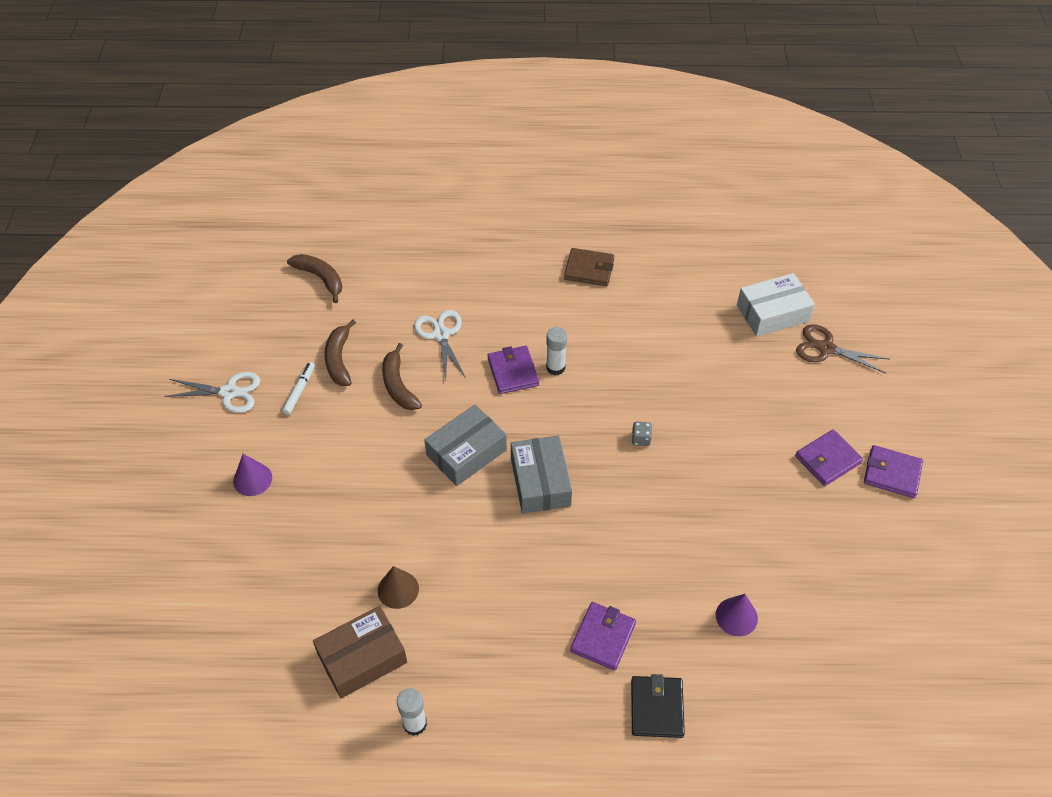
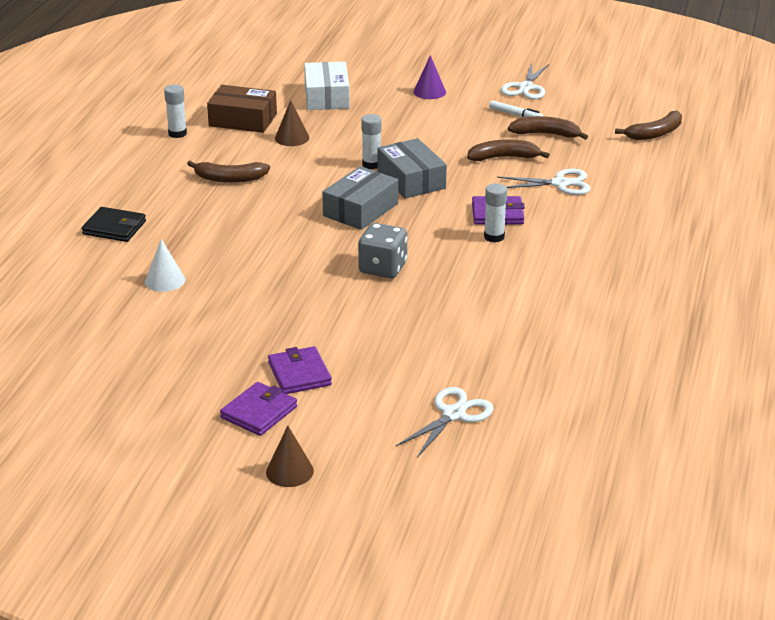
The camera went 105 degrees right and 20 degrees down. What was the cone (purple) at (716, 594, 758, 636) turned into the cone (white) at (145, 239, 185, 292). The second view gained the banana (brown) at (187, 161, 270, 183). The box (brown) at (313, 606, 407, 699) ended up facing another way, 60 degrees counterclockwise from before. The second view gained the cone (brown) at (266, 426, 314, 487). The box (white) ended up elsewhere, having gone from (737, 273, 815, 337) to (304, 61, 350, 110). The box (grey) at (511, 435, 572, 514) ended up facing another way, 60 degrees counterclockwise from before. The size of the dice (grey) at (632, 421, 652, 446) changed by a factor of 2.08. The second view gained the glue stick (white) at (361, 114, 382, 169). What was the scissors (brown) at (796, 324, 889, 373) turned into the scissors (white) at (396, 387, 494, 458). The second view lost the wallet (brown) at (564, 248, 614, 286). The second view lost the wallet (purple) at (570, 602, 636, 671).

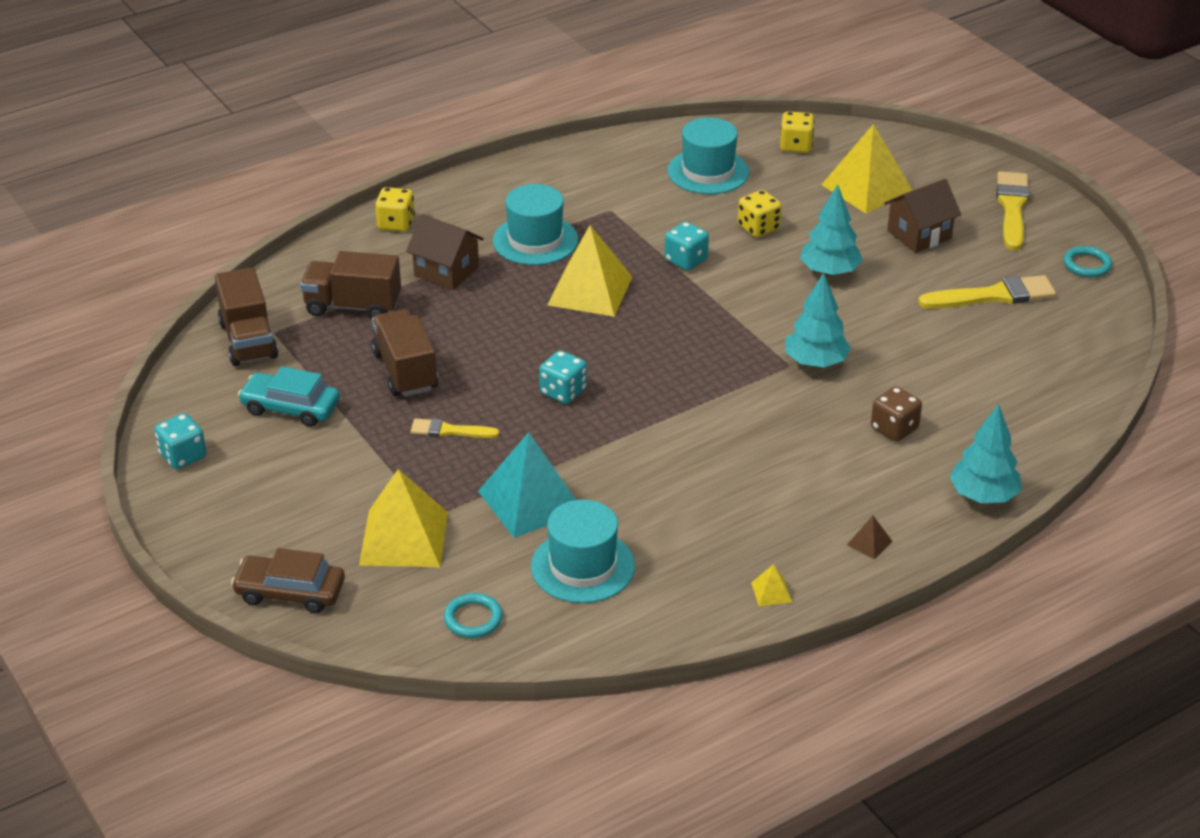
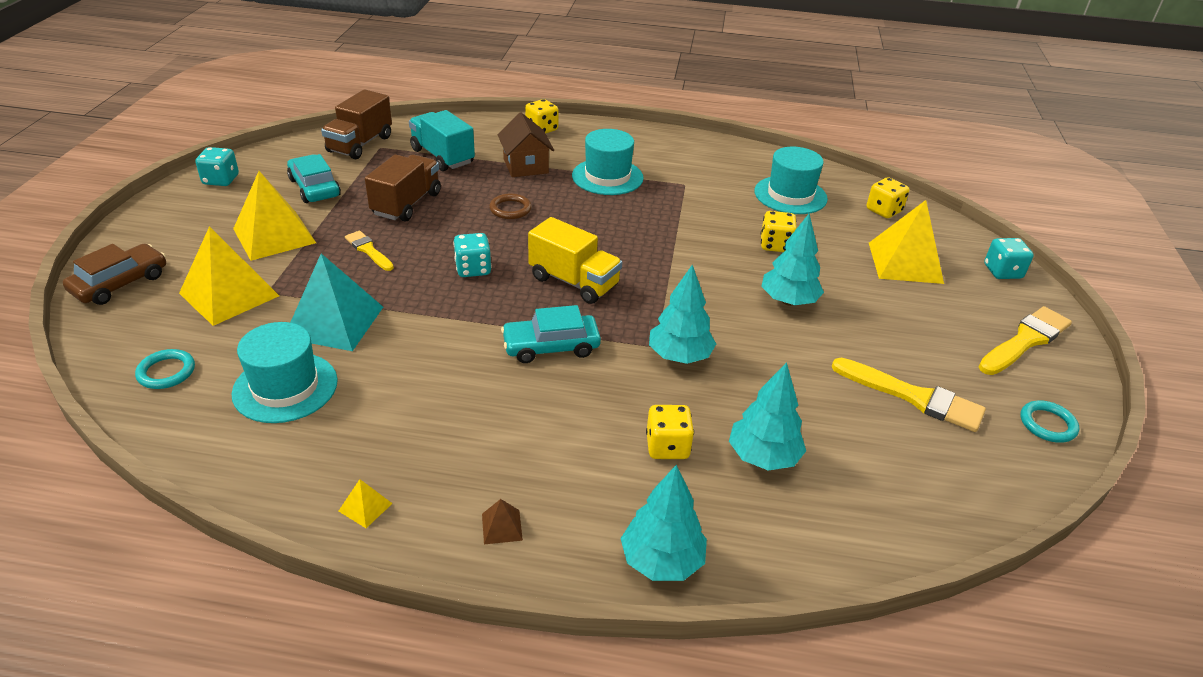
The camera went 40 degrees right and 0 degrees up. The car (brown) at (231, 548, 345, 613) ended up facing another way, 75 degrees clockwise from before. The pyramid (yellow) ended up elsewhere, having gone from (547, 225, 632, 317) to (233, 171, 316, 261). What was the truck (brown) at (300, 251, 401, 319) turned into the truck (turquoise) at (409, 110, 475, 171). The second view gained the ring (brown) at (489, 193, 532, 219). The second view gained the car (turquoise) at (501, 305, 601, 363). The second view gained the truck (yellow) at (528, 217, 622, 304). What was the dice (brown) at (871, 386, 922, 442) turned into the dice (yellow) at (646, 405, 694, 459). The second view gained the tree (turquoise) at (729, 362, 806, 471). The dice (turquoise) ended up elsewhere, having gone from (665, 222, 709, 270) to (984, 238, 1034, 279). The second view lost the house (brown) at (884, 179, 961, 253).

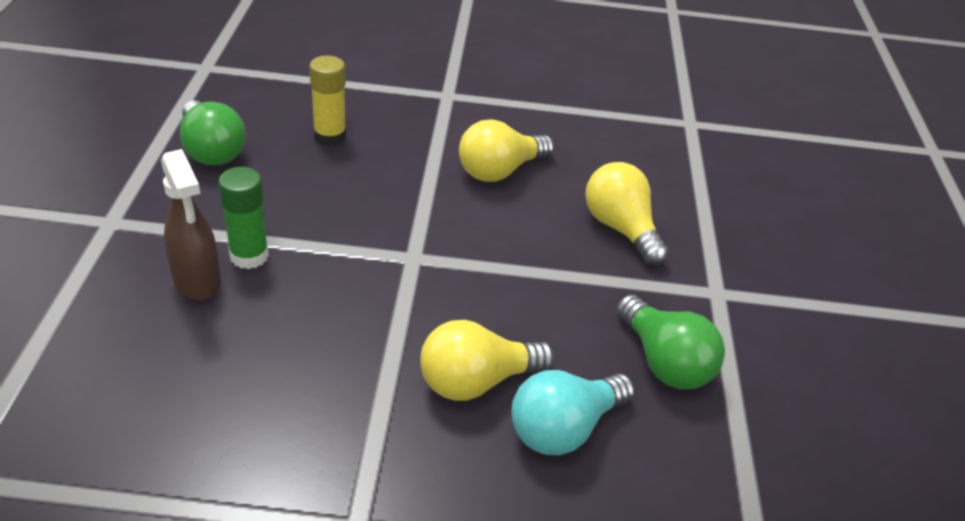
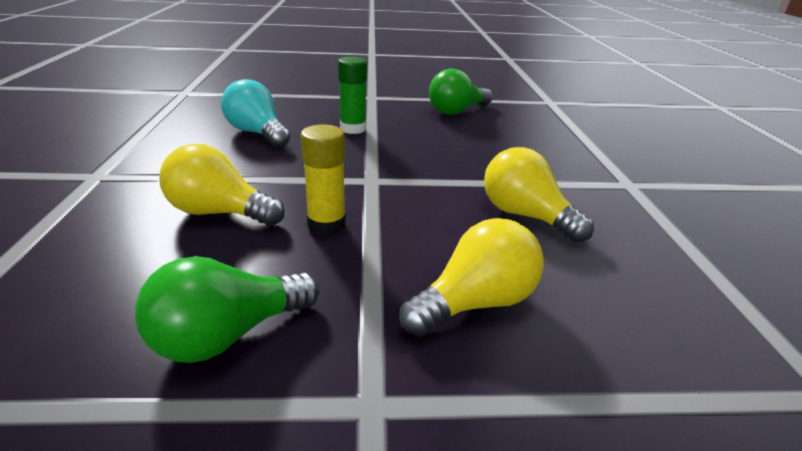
The camera went 85 degrees right and 10 degrees down. The light bulb (yellow) at (420, 320, 555, 401) ended up facing another way, 45 degrees counterclockwise from before. The light bulb (turquoise) ended up elsewhere, having gone from (511, 370, 635, 455) to (221, 79, 290, 148). The glue stick (yellow) ended up elsewhere, having gone from (309, 56, 346, 146) to (301, 124, 346, 235). The second view lost the spray bottle (brown) at (161, 149, 221, 301).

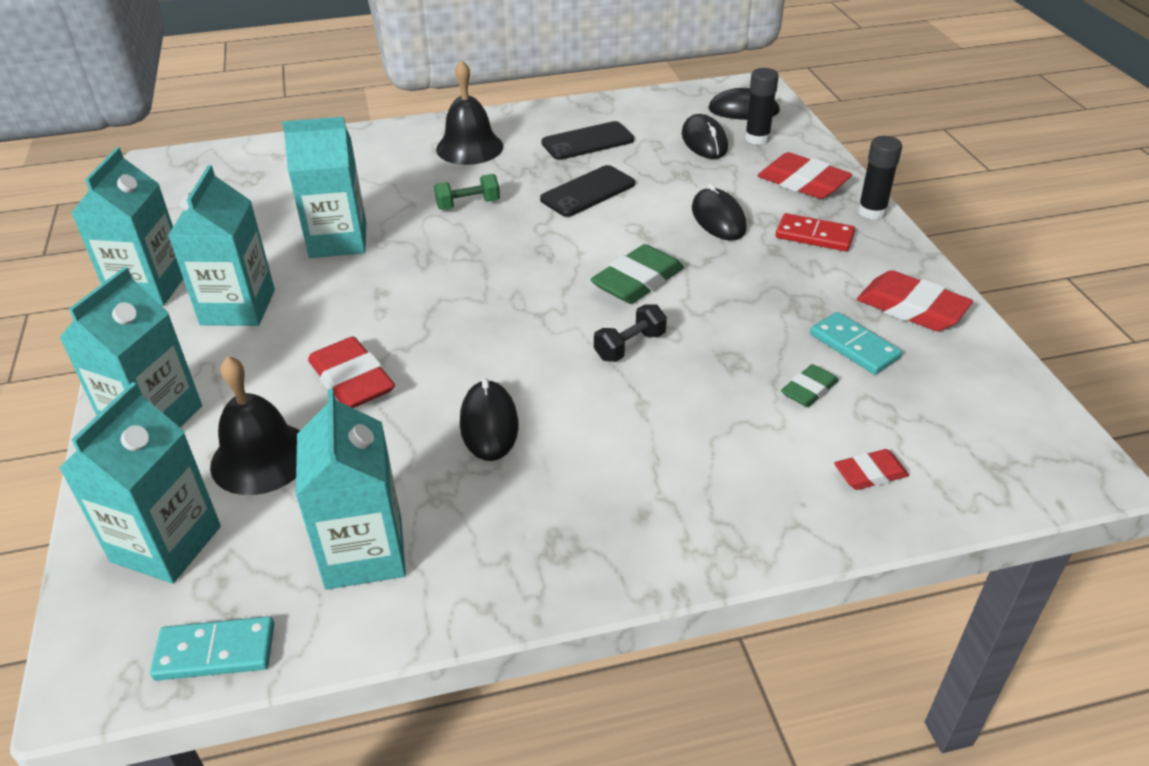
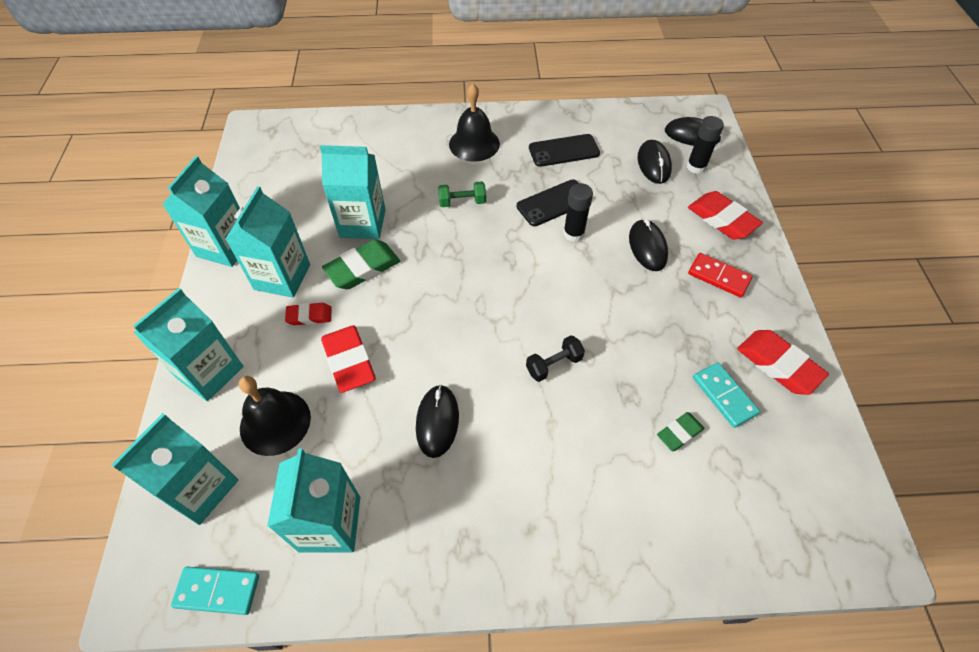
The camera went 10 degrees right and 15 degrees up. The eraser (red) ended up elsewhere, having gone from (834, 449, 909, 490) to (285, 303, 332, 325). The eraser (green) ended up elsewhere, having gone from (591, 244, 684, 304) to (322, 239, 400, 290). The glue stick (black) ended up elsewhere, having gone from (858, 136, 902, 220) to (563, 183, 593, 242).

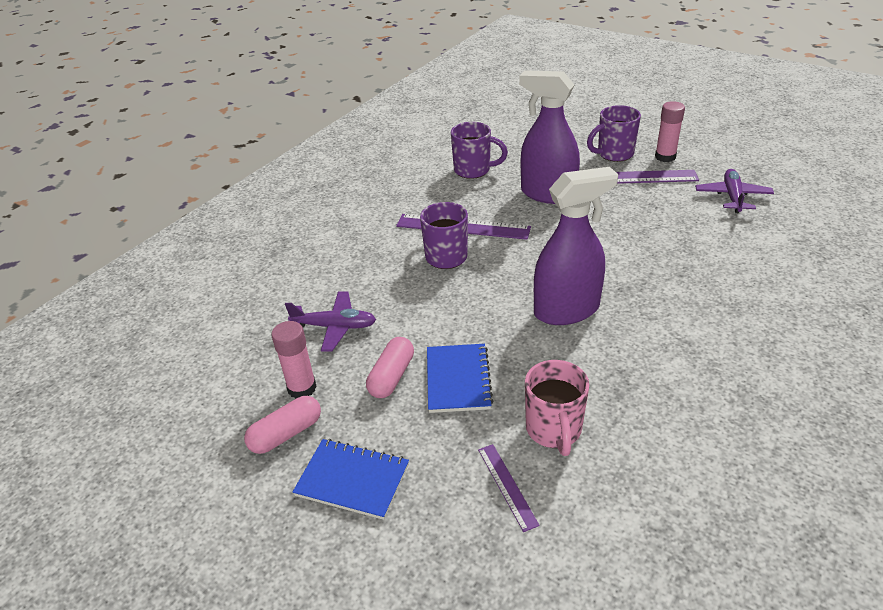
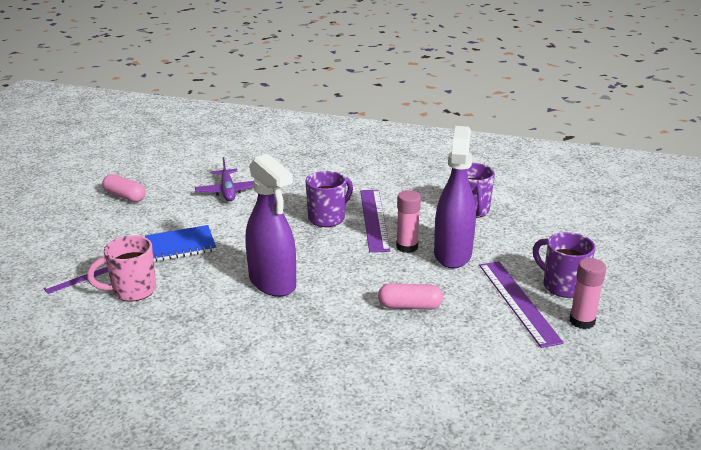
The camera went 70 degrees right and 10 degrees down. The capsule (pink) ended up elsewhere, having gone from (366, 337, 414, 398) to (378, 283, 443, 310). The glue stick (pink) ended up elsewhere, having gone from (271, 321, 317, 399) to (396, 190, 421, 253). The second view lost the notebook (blue) at (293, 439, 409, 520). The second view lost the plane (purple) at (695, 169, 774, 213).

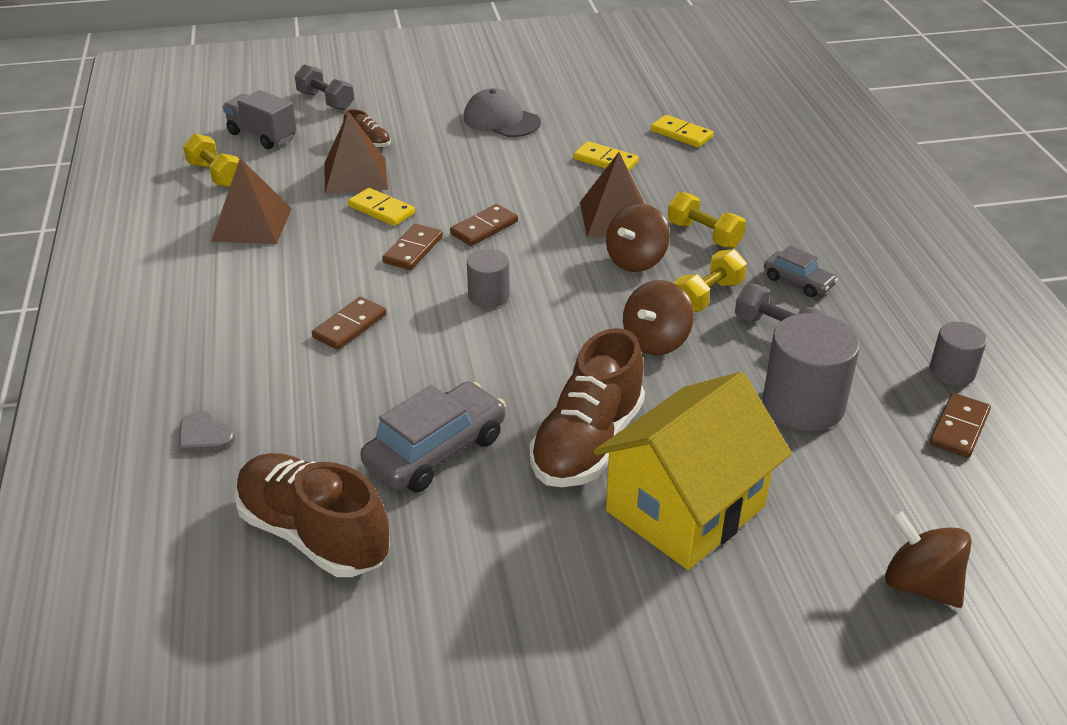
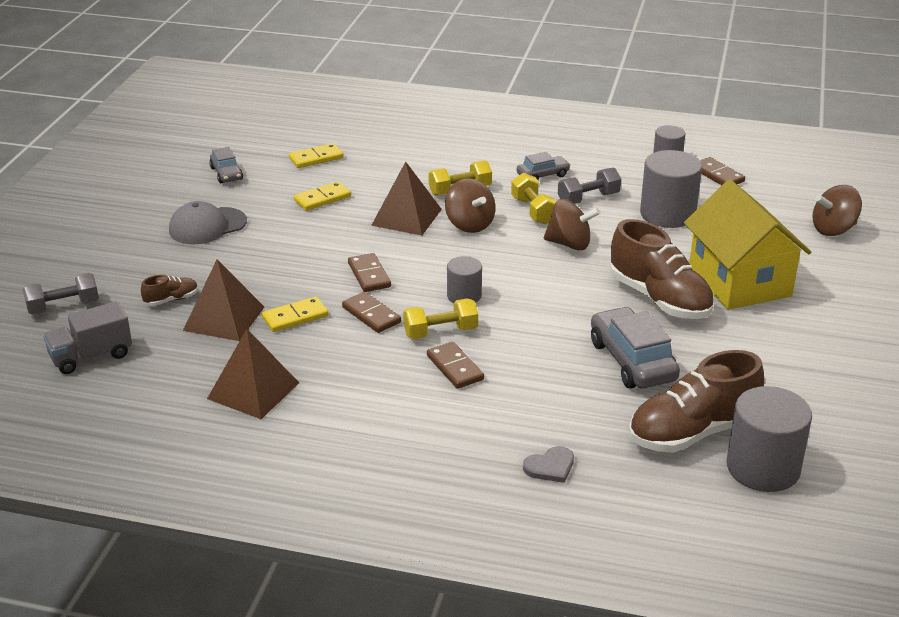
The camera went 65 degrees left and 5 degrees down. The second view gained the car (grey) at (209, 147, 243, 183). The dumbbell (yellow) ended up elsewhere, having gone from (183, 134, 239, 187) to (403, 299, 478, 339). The spinning top (brown) at (623, 280, 694, 355) ended up facing another way, 45 degrees counterclockwise from before. The second view gained the cylinder (grey) at (727, 386, 812, 492).

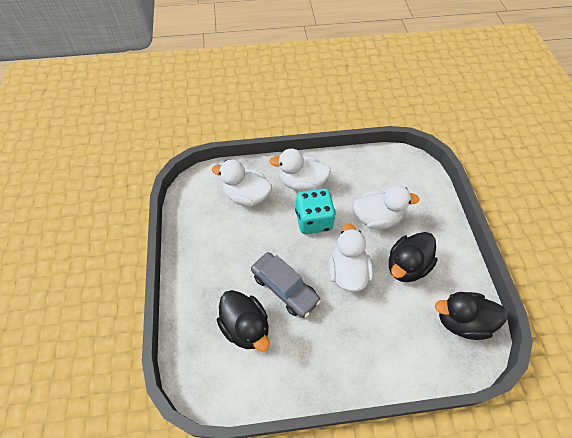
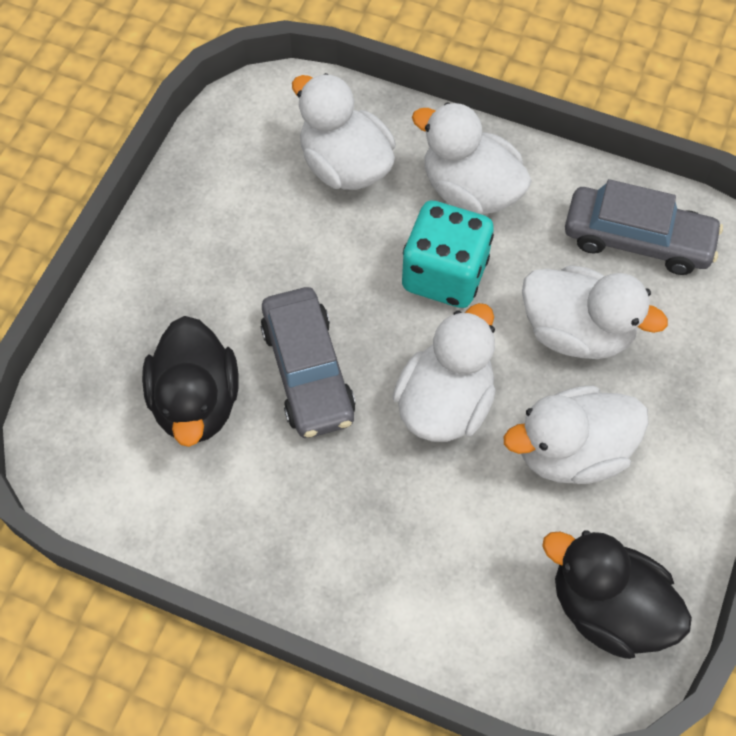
The camera went 30 degrees right and 5 degrees up. What was the duck (black) at (389, 232, 438, 282) turned into the duck (white) at (504, 386, 649, 484). The second view gained the car (grey) at (565, 179, 723, 275).

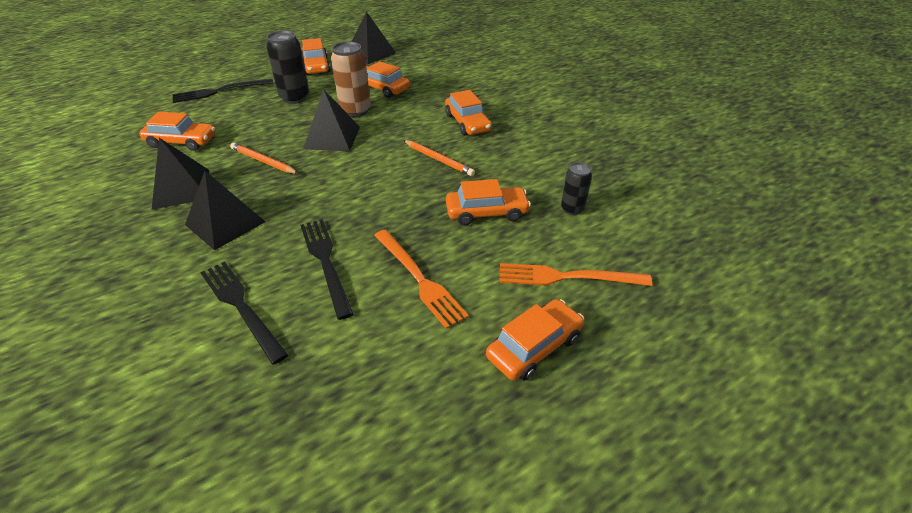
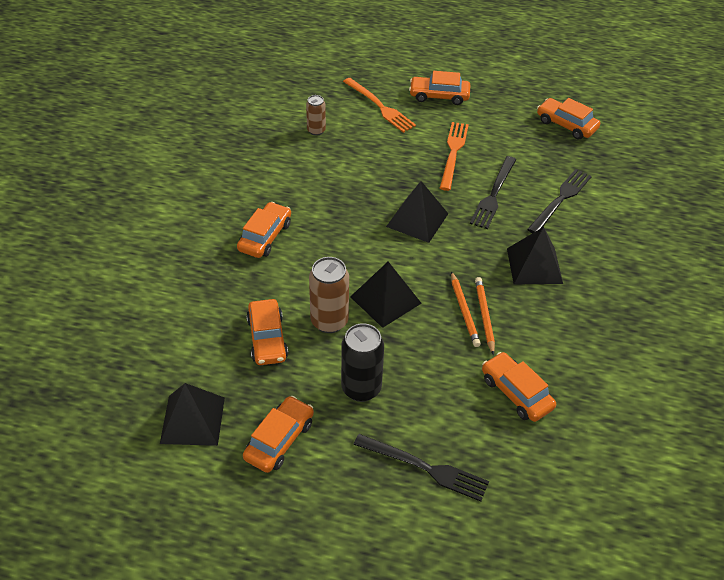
The camera went 135 degrees left and 5 degrees up. What was the can (black) at (561, 162, 592, 215) turned into the can (brown) at (306, 95, 326, 136). The pyramid (black) ended up elsewhere, having gone from (152, 138, 209, 210) to (386, 181, 448, 243). The pencil (orange) ended up elsewhere, having gone from (403, 140, 475, 176) to (475, 277, 495, 355). The fork (black) at (200, 261, 288, 365) ended up facing another way, 150 degrees counterclockwise from before. The car (orange) ended up elsewhere, having gone from (446, 179, 531, 225) to (537, 98, 600, 139).

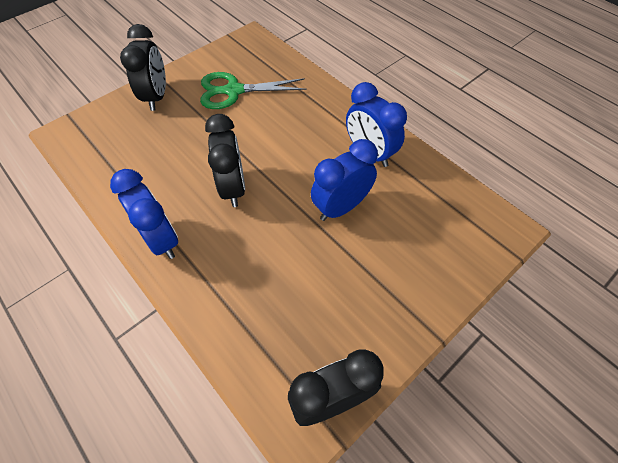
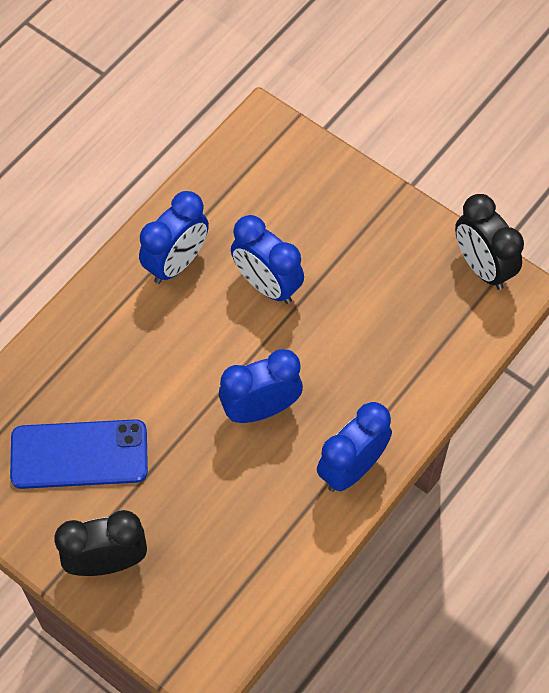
The camera went 100 degrees left and 5 degrees up. Where the scissors (green) stood at (200, 72, 306, 109), the phone (blue) came to stand at (10, 419, 148, 489). What was the clock (black) at (205, 114, 245, 207) turned into the clock (blue) at (219, 349, 303, 423).

